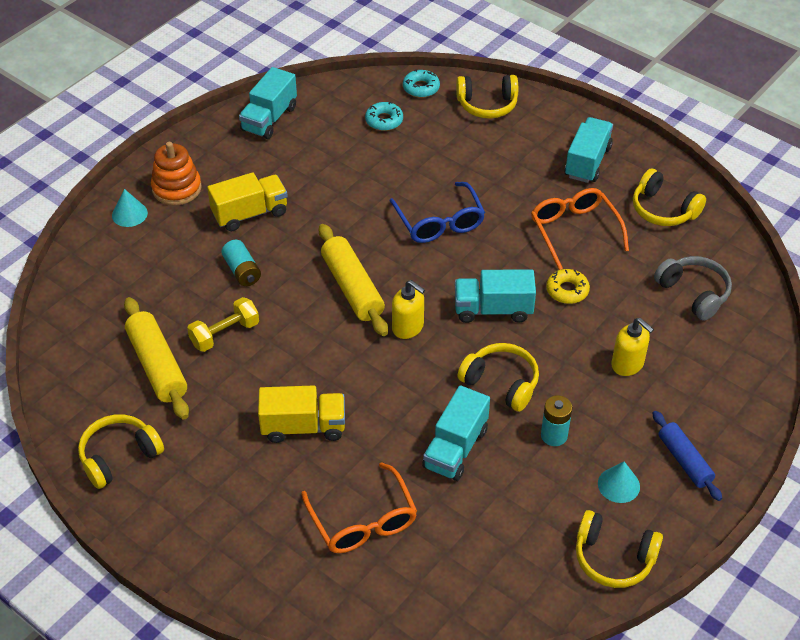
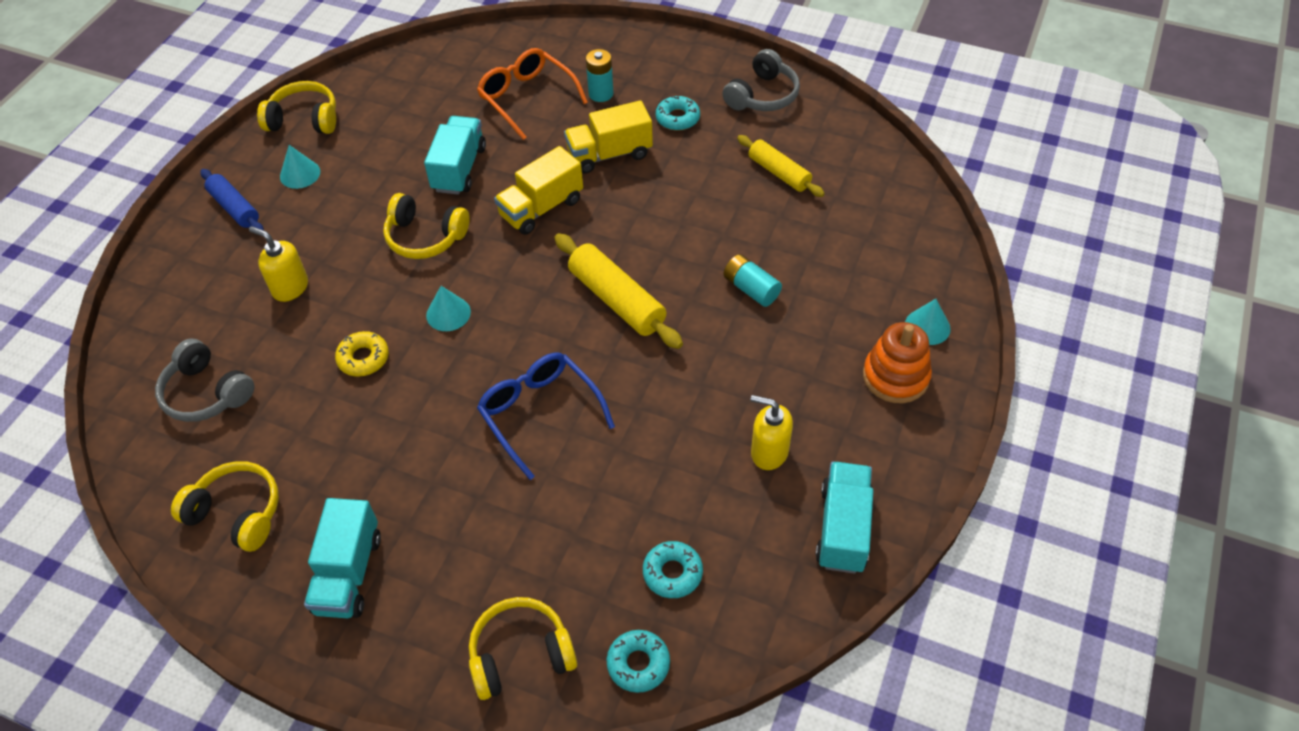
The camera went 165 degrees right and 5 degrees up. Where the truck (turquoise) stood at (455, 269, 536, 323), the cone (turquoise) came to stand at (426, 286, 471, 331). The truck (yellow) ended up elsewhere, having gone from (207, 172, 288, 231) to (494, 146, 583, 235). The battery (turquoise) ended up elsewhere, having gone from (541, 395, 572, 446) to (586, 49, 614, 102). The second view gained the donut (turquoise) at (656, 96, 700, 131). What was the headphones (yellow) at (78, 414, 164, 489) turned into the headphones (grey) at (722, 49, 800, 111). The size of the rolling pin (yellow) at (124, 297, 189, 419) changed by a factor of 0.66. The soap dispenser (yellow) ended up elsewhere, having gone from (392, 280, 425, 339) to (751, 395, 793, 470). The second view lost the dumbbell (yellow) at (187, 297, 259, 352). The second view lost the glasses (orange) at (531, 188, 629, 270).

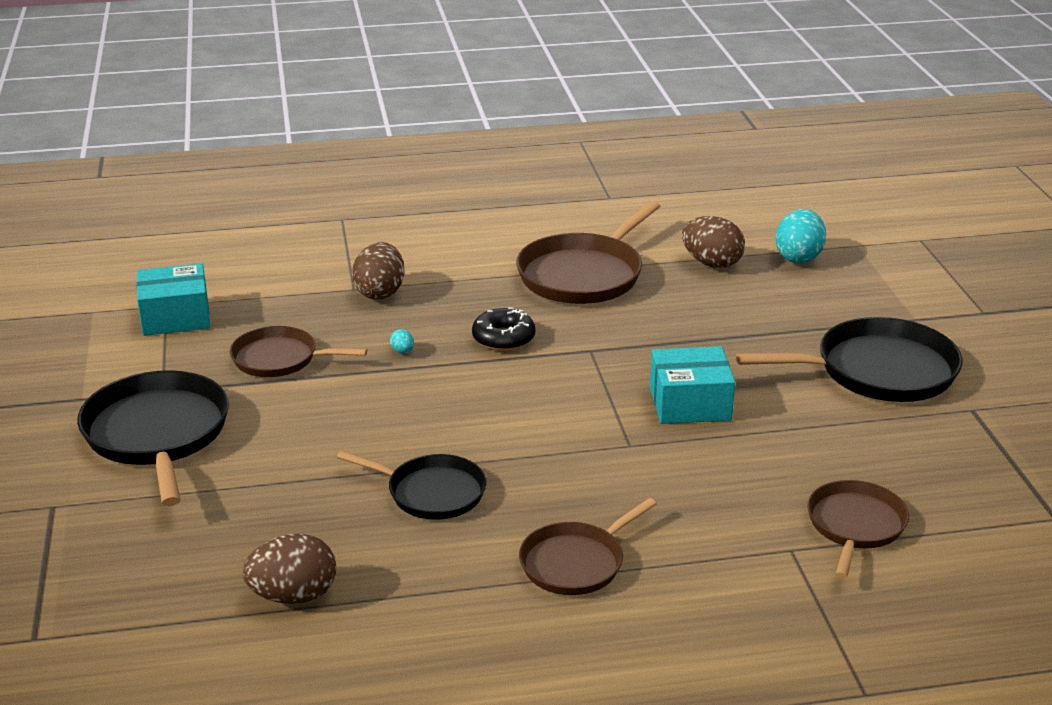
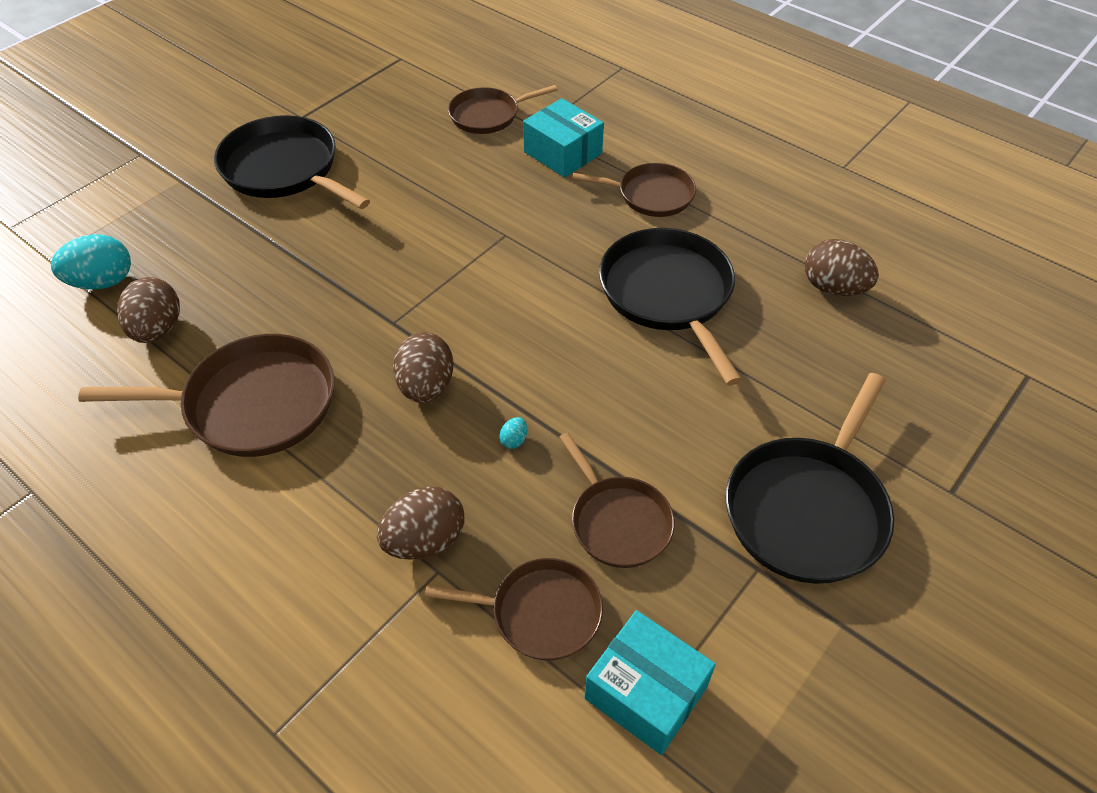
The camera went 130 degrees left and 20 degrees up. Where the donut (black) stood at (472, 307, 535, 351), the egg (brown) came to stand at (393, 332, 454, 403). The second view gained the pan (brown) at (425, 558, 603, 661). The box (turquoise) ended up elsewhere, having gone from (650, 346, 735, 424) to (523, 98, 604, 178). The size of the pan (black) at (337, 451, 486, 520) changed by a factor of 1.61.

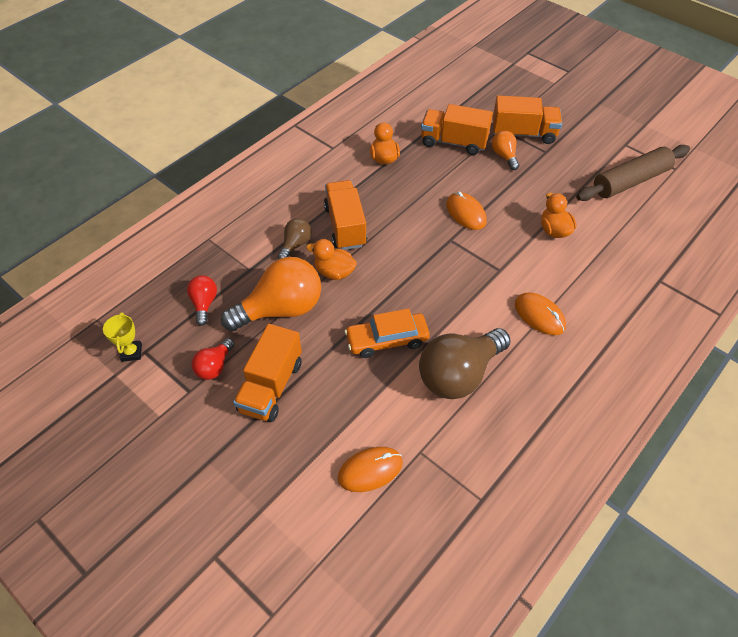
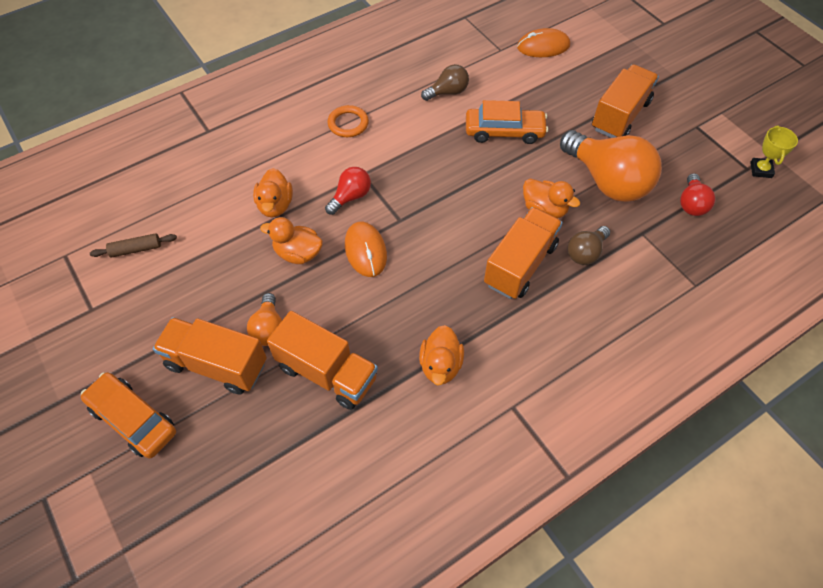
The camera went 165 degrees left and 5 degrees up. The second view gained the car (orange) at (81, 372, 176, 458). The size of the rolling pin (brown) at (576, 145, 690, 201) changed by a factor of 0.44. The second view gained the duck (orange) at (260, 217, 323, 264). The light bulb (red) ended up elsewhere, having gone from (191, 338, 235, 380) to (325, 167, 371, 215). Where the mouse (orange) stood at (515, 292, 566, 335), the ring (orange) came to stand at (328, 105, 369, 137). The size of the light bulb (brown) at (419, 328, 511, 399) changed by a factor of 0.50. The truck (orange) at (324, 180, 367, 250) ended up facing another way, 150 degrees counterclockwise from before. The light bulb (orange) at (221, 257, 321, 331) ended up facing another way, 120 degrees counterclockwise from before.

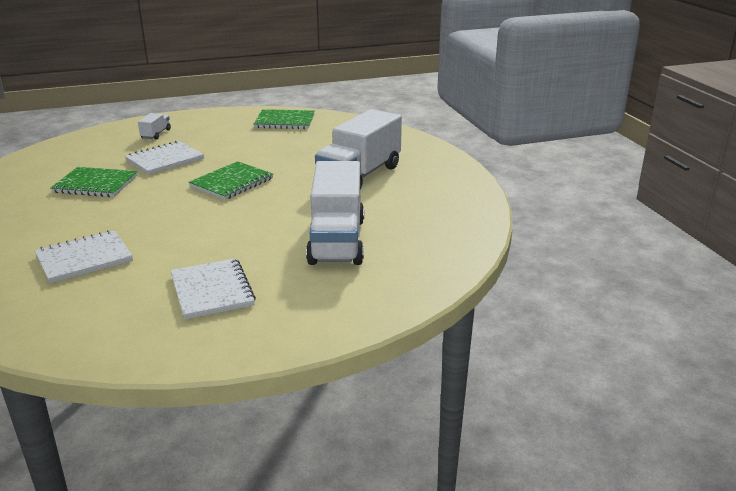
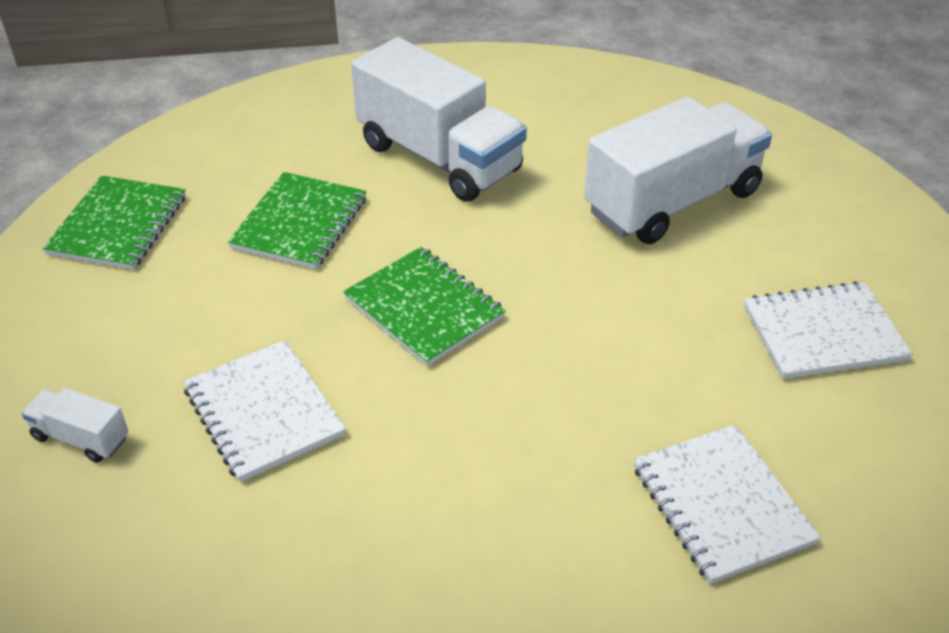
The camera went 80 degrees left and 15 degrees up. The notebook (green) ended up elsewhere, having gone from (50, 167, 138, 197) to (227, 172, 367, 269). The truck (white) at (306, 161, 364, 265) ended up facing another way, 45 degrees counterclockwise from before.

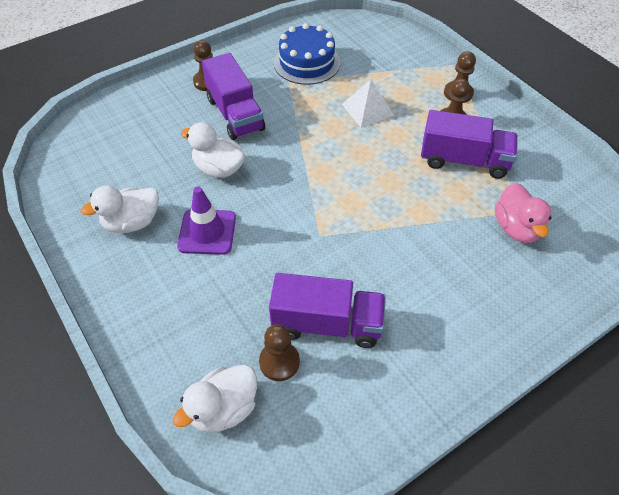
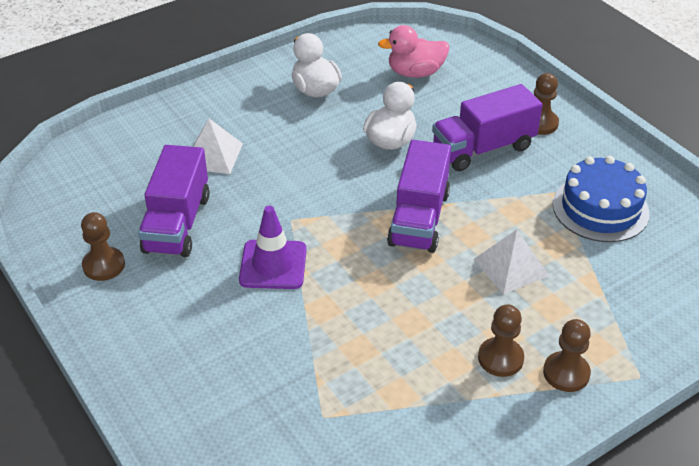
The camera went 90 degrees right and 10 degrees down. The pawn (brown) ended up elsewhere, having gone from (259, 324, 300, 381) to (81, 212, 125, 281). The second view gained the pyramid (white) at (193, 119, 243, 174). The traffic cone (purple) ended up elsewhere, having gone from (177, 187, 236, 255) to (239, 206, 307, 289). The duck (pink) ended up elsewhere, having gone from (495, 183, 552, 243) to (378, 25, 449, 78). The truck (purple) ended up elsewhere, having gone from (421, 110, 518, 179) to (387, 140, 451, 253). The second view lost the duck (white) at (173, 365, 257, 433).

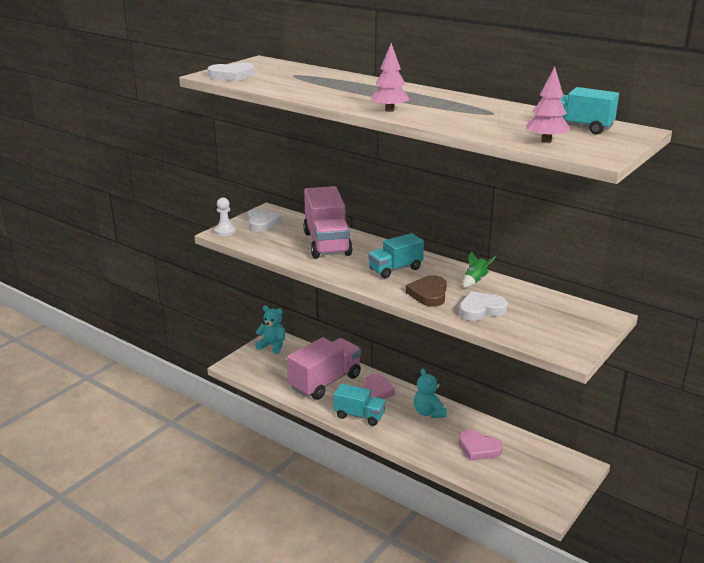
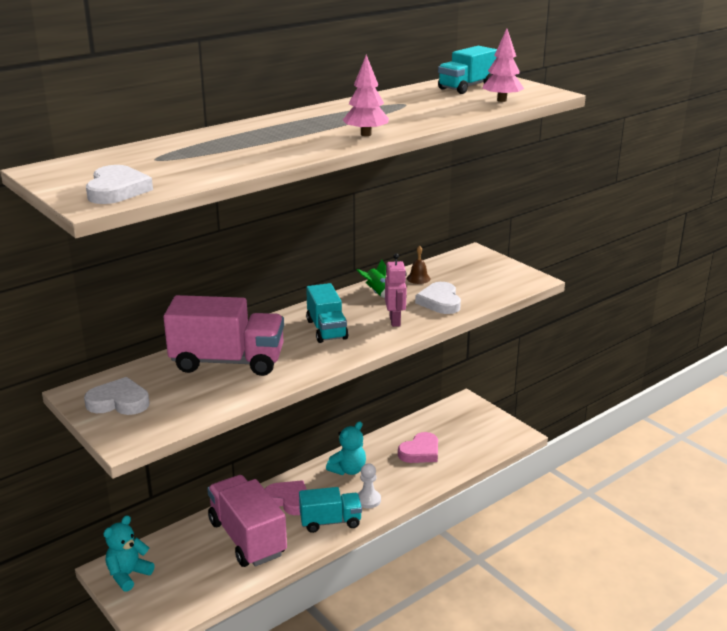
The camera went 75 degrees left and 0 degrees up. The truck (turquoise) at (334, 383, 386, 426) ended up facing another way, 45 degrees clockwise from before. The teddy bear (turquoise) at (414, 368, 447, 418) ended up facing another way, 45 degrees counterclockwise from before. The pawn (white) ended up elsewhere, having gone from (214, 197, 236, 236) to (358, 463, 381, 508). Where the heart (brown) stood at (406, 275, 447, 307), the robot (pink) came to stand at (385, 253, 407, 327). The second view gained the bell (brown) at (407, 246, 431, 284).

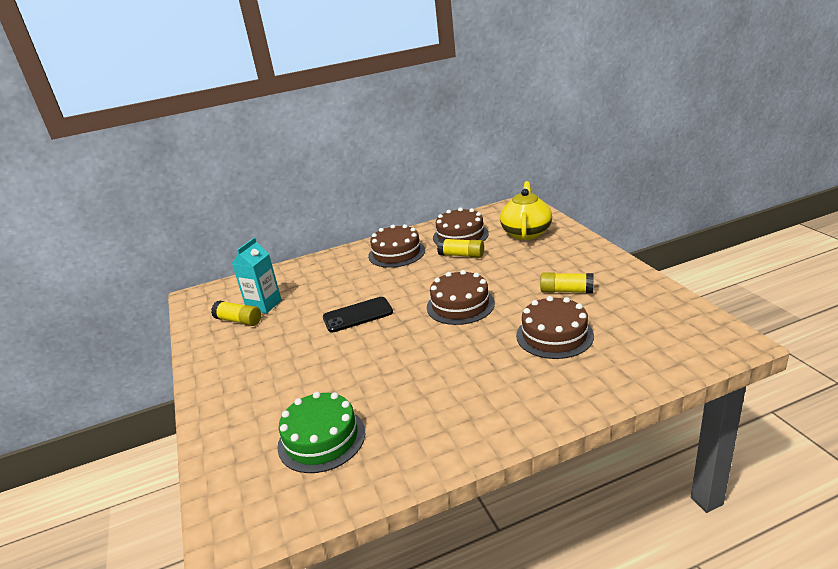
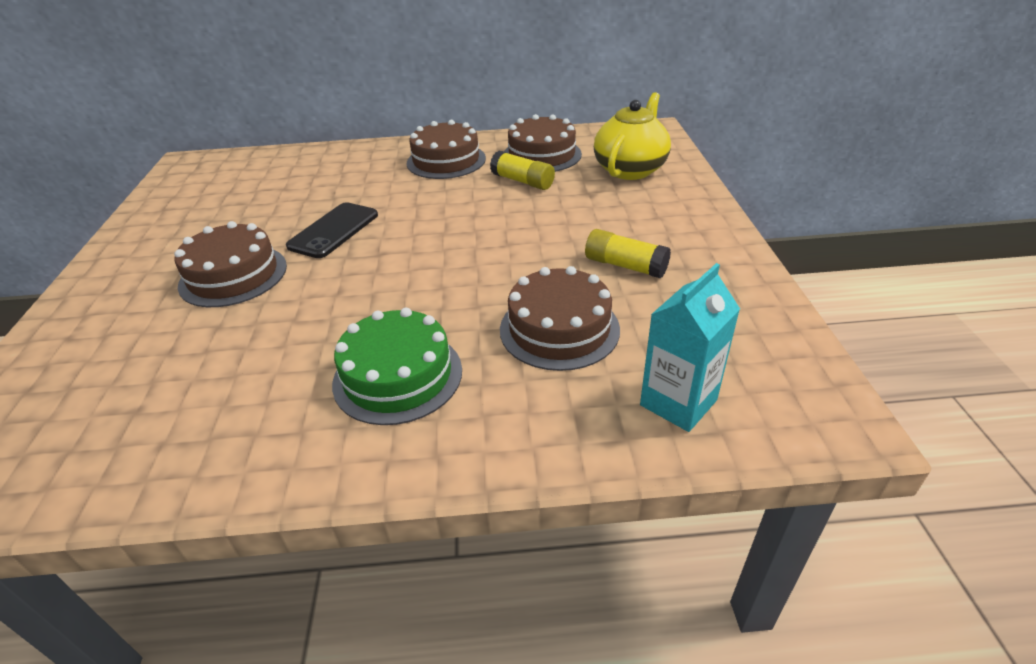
The camera went 15 degrees right and 10 degrees up. The cake (brown) ended up elsewhere, having gone from (427, 270, 495, 325) to (174, 221, 287, 307). The phone (black) at (323, 297, 393, 332) ended up facing another way, 60 degrees counterclockwise from before. The cake (green) ended up elsewhere, having gone from (277, 392, 365, 473) to (332, 308, 462, 425). The carton (turquoise) ended up elsewhere, having gone from (232, 238, 282, 314) to (640, 263, 740, 432). The second view lost the glue stick (yellow) at (211, 301, 261, 326).

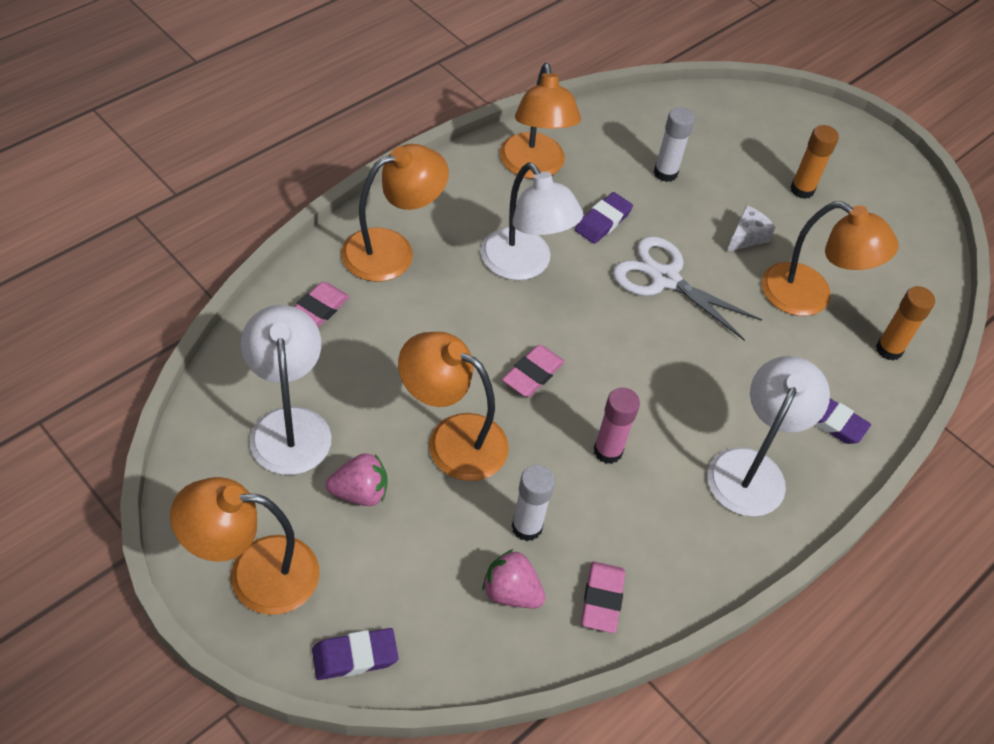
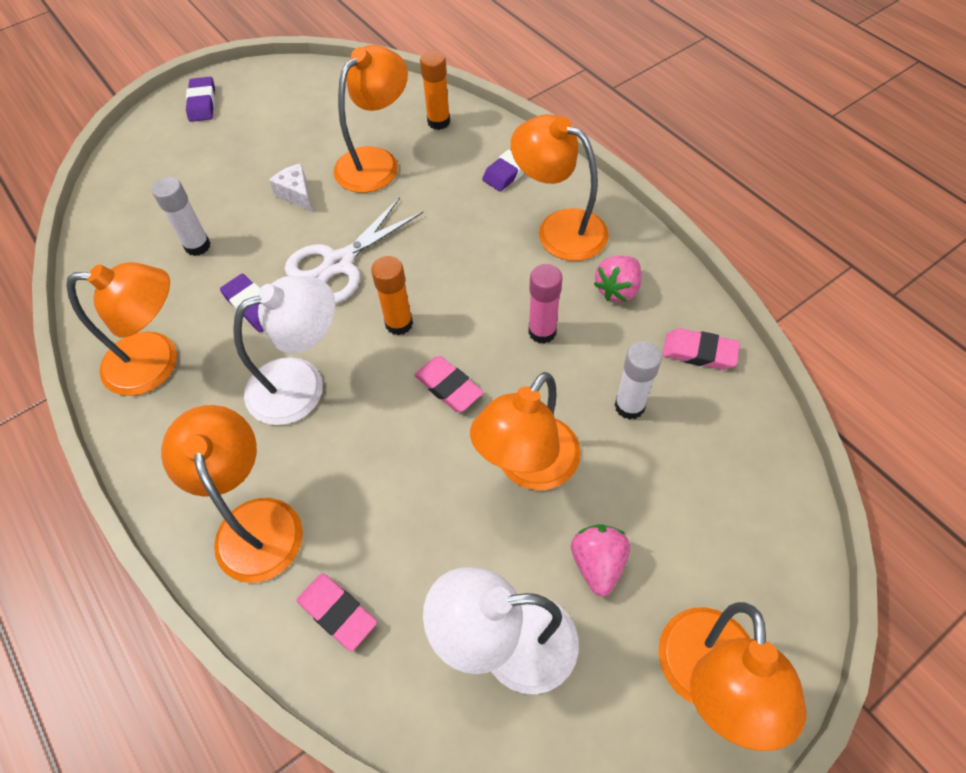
The camera went 75 degrees left and 5 degrees up. The eraser (purple) ended up elsewhere, having gone from (312, 628, 399, 680) to (186, 77, 215, 122). The glue stick (orange) ended up elsewhere, having gone from (790, 125, 839, 199) to (371, 256, 413, 335). What was the lamp (white) at (707, 356, 830, 517) turned into the lamp (orange) at (511, 114, 609, 261). The strawberry (pink) ended up elsewhere, having gone from (483, 549, 546, 608) to (594, 256, 642, 302).

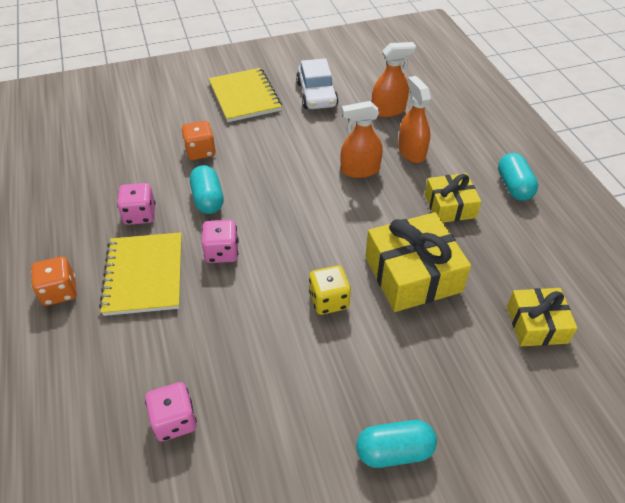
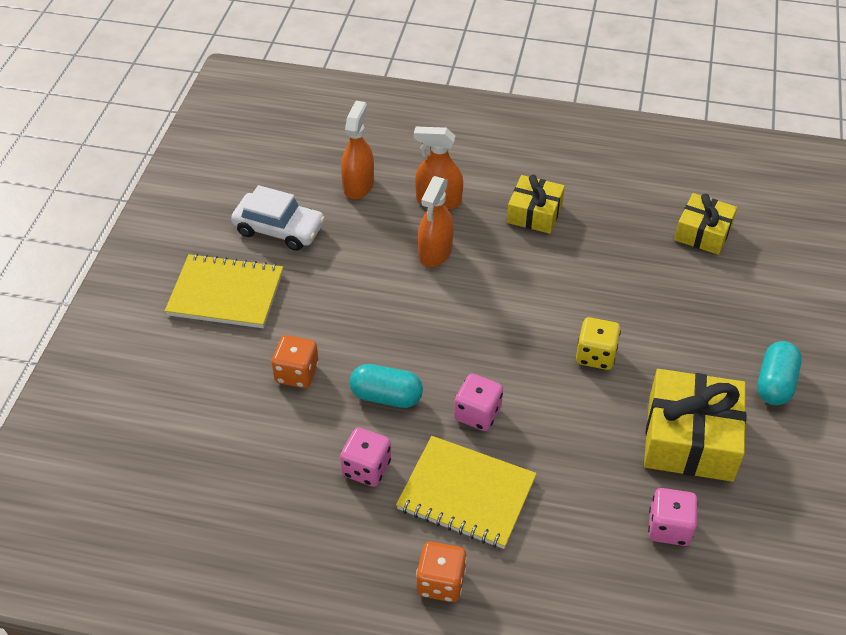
The camera went 60 degrees left and 0 degrees up. The gift (yellow) ended up elsewhere, having gone from (365, 212, 471, 312) to (644, 369, 746, 482). The second view lost the capsule (turquoise) at (498, 153, 538, 201).

